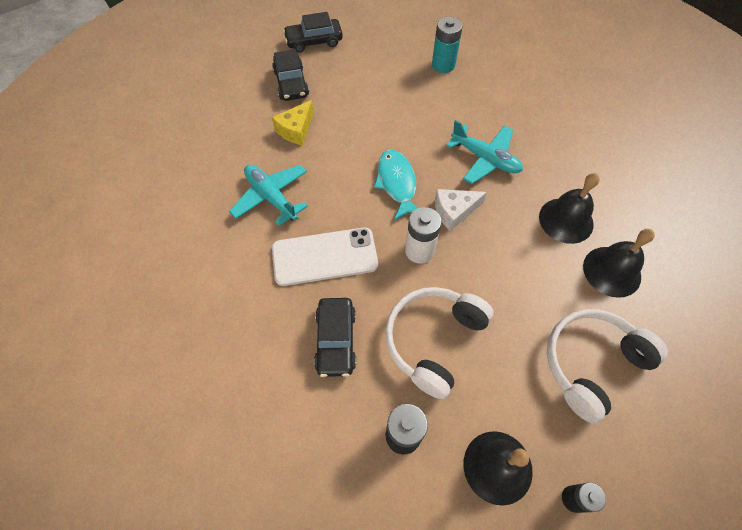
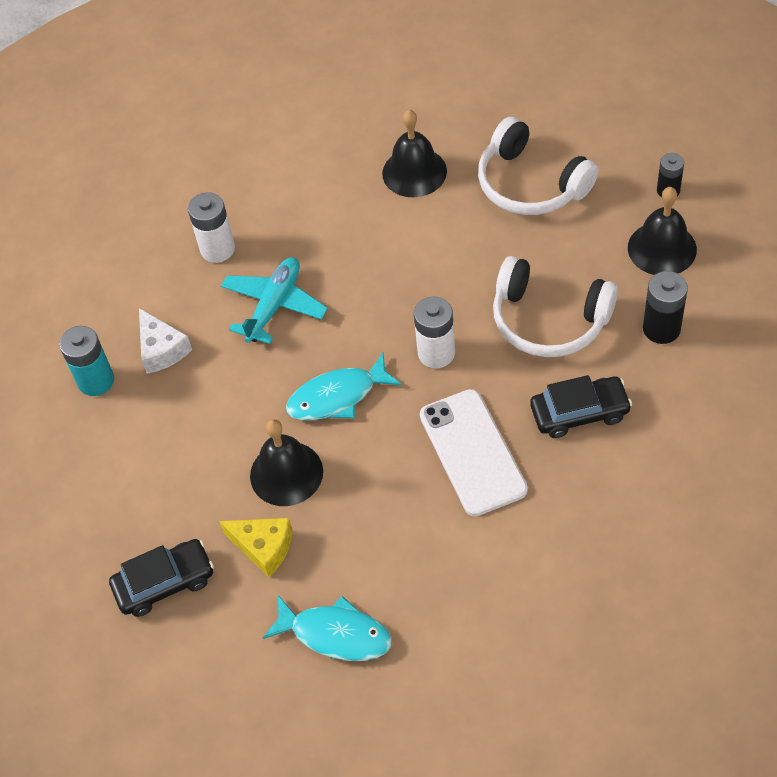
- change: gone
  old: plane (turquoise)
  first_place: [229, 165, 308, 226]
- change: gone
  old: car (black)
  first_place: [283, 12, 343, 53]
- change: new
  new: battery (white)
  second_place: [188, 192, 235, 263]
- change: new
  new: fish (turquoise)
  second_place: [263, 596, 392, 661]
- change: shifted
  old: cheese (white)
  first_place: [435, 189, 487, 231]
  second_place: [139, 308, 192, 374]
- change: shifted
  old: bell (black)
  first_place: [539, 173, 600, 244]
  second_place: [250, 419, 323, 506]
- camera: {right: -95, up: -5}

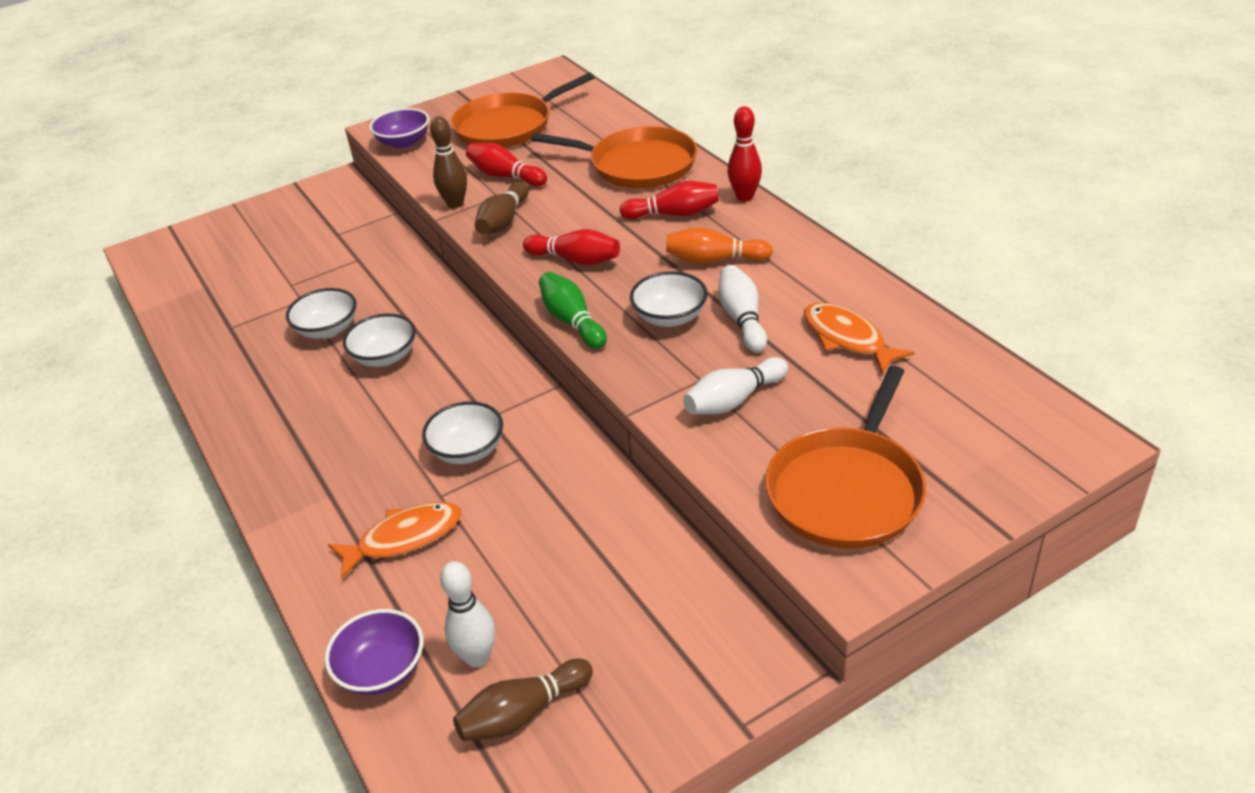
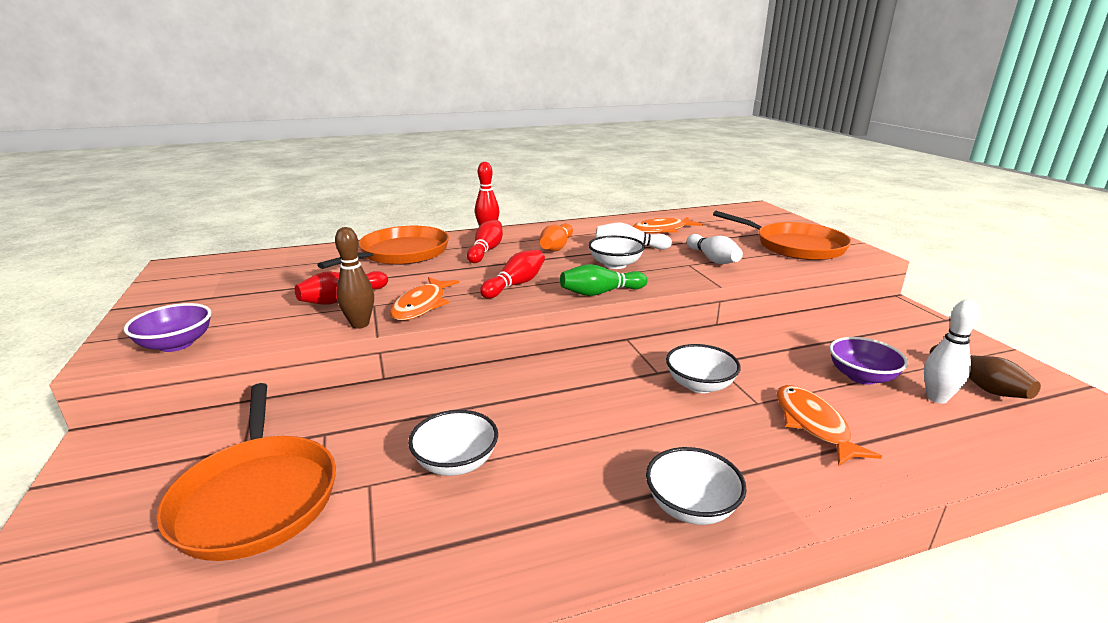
- change: shifted
  old: bowl (purple)
  first_place: [325, 609, 423, 695]
  second_place: [829, 337, 908, 385]
- change: shifted
  old: bowl (white)
  first_place: [343, 314, 416, 367]
  second_place: [646, 447, 747, 525]
- change: shifted
  old: pan (orange)
  first_place: [451, 73, 595, 148]
  second_place: [156, 383, 336, 561]
- change: swapped
  old: bowling pin (brown)
  new: fish (orange)
  first_place: [475, 182, 529, 234]
  second_place: [390, 277, 459, 320]
- camera: {right: -80, up: -15}

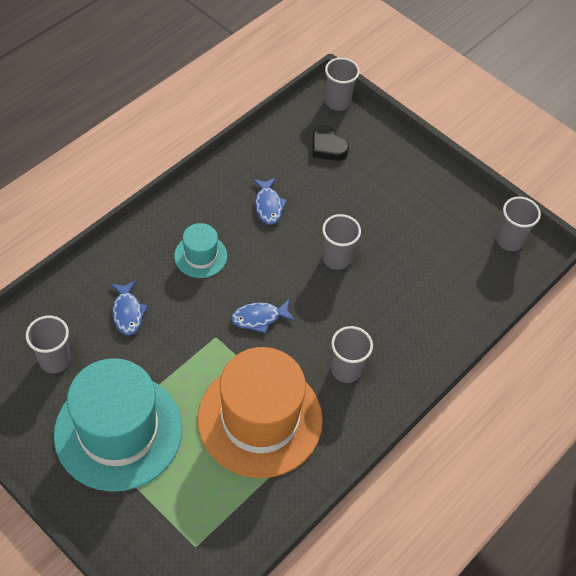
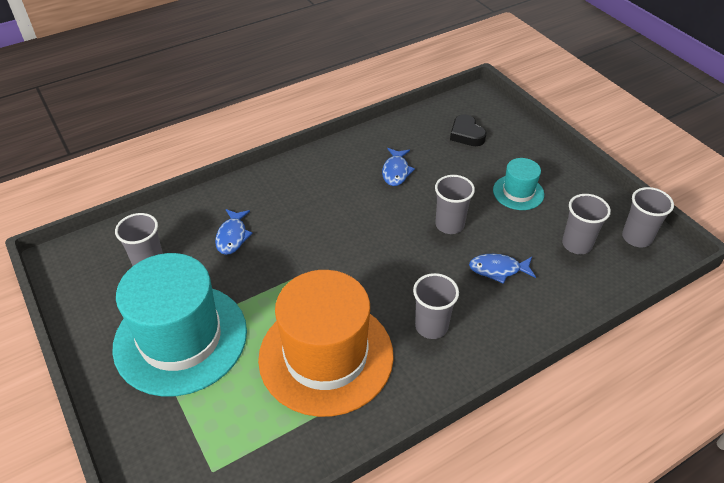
- change: shifted
  old: hat (turquoise)
  first_place: [174, 223, 227, 278]
  second_place: [493, 158, 544, 210]
- change: shifted
  old: fish (blue)
  first_place: [231, 300, 295, 333]
  second_place: [469, 254, 536, 284]
- change: shifted
  old: cup (grey)
  first_place: [325, 58, 360, 111]
  second_place: [562, 194, 611, 254]
- camera: {right: 20, up: -10}

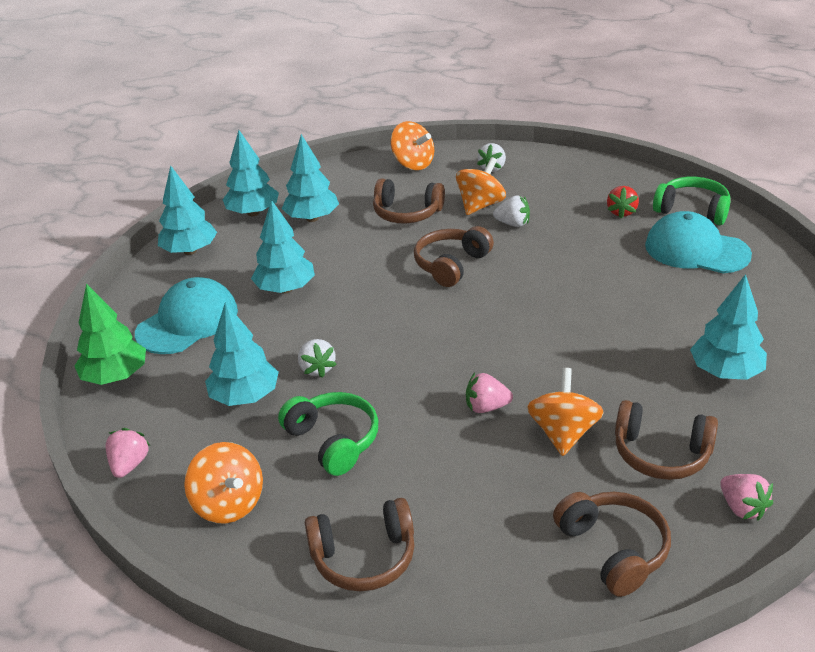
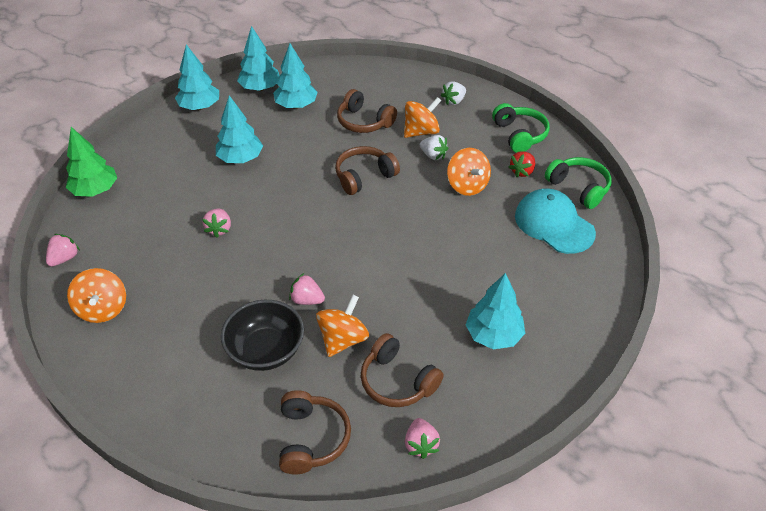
- change: gone
  old: cap (turquoise)
  first_place: [135, 277, 238, 354]
- change: gone
  old: tree (turquoise)
  first_place: [205, 302, 279, 406]
- change: gone
  old: headphones (brown)
  first_place: [305, 498, 415, 591]
- change: new
  new: bowl (black)
  second_place: [221, 300, 304, 371]
- change: shifted
  old: headphones (green)
  first_place: [278, 392, 378, 476]
  second_place: [492, 103, 550, 153]
- change: shifted
  old: spinning top (orange)
  first_place: [391, 121, 434, 170]
  second_place: [447, 148, 491, 196]
- change: repainted
  old: strawberry (white)
  new: strawberry (pink)
  first_place: [298, 339, 337, 378]
  second_place: [202, 208, 231, 238]
- camera: {right: 20, up: 10}

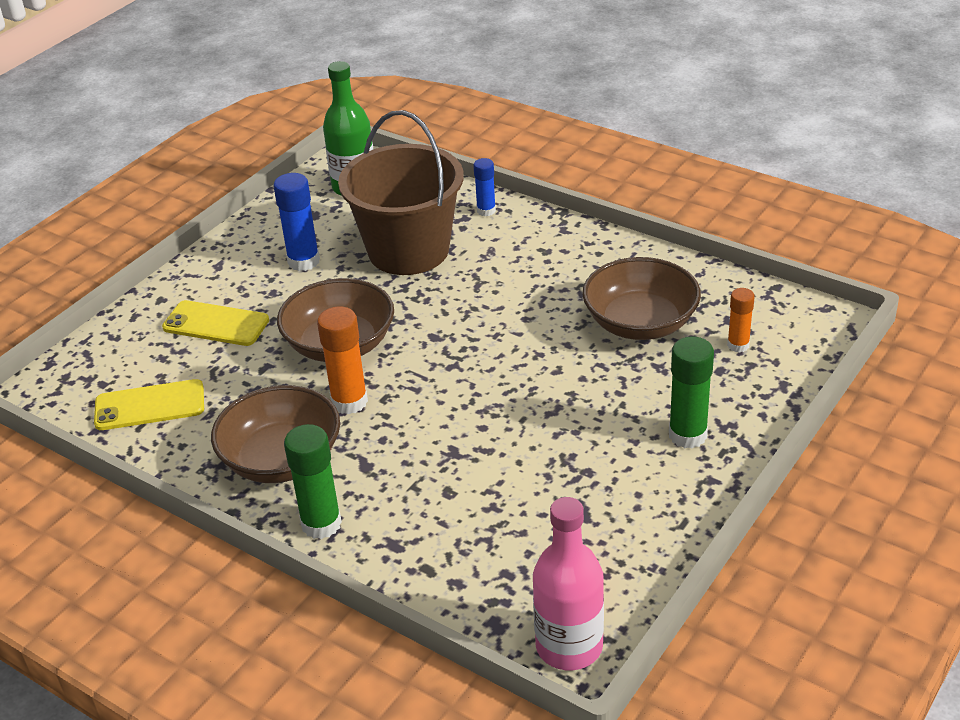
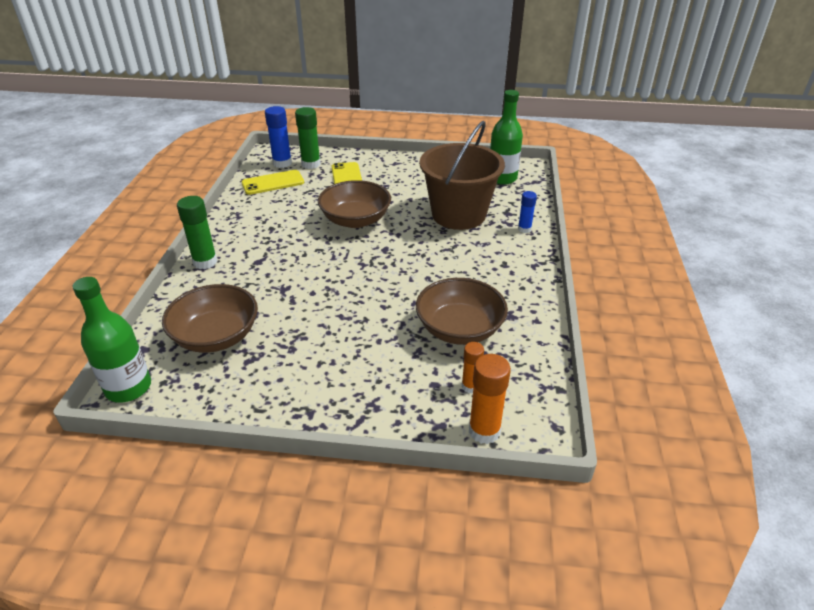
- change: shifted
  old: bowl (brown)
  first_place: [211, 385, 340, 483]
  second_place: [162, 284, 258, 353]
- change: shifted
  old: glue stick (blue)
  first_place: [273, 173, 320, 271]
  second_place: [265, 106, 292, 168]
- change: shifted
  old: glue stick (orange)
  first_place: [317, 306, 368, 414]
  second_place: [469, 354, 511, 444]
- change: shifted
  old: glue stick (green)
  first_place: [669, 337, 714, 449]
  second_place: [295, 107, 321, 169]
- change: repainted
  old: bottle (pink)
  new: bottle (green)
  first_place: [533, 497, 604, 670]
  second_place: [73, 277, 151, 403]
- change: rotated
  old: phone (yellow)
  first_place: [94, 379, 204, 430]
  second_place: [242, 170, 304, 195]
  degrees: -75
- camera: {right: 60, up: 0}

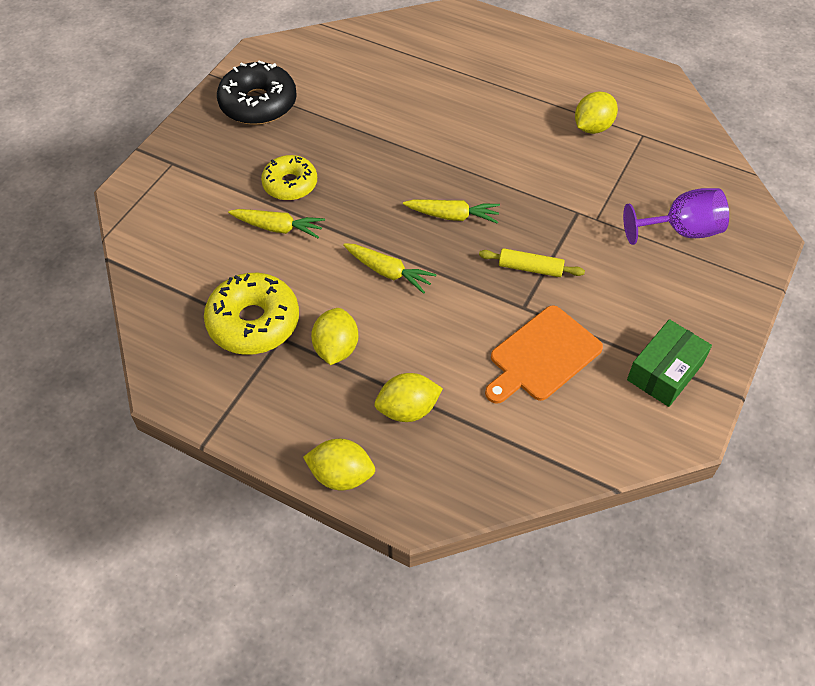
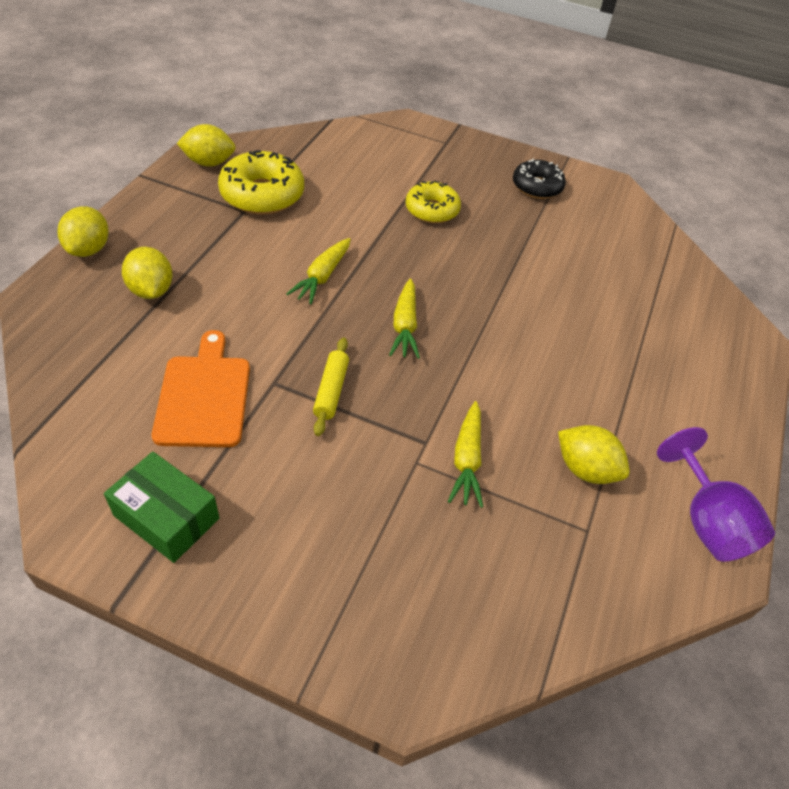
- change: shifted
  old: carrot (yellow)
  first_place: [228, 209, 325, 238]
  second_place: [448, 401, 483, 508]
- change: shifted
  old: lemon (yellow)
  first_place: [311, 308, 358, 365]
  second_place: [177, 124, 236, 167]
- change: shifted
  old: goblet (purple)
  first_place: [623, 188, 729, 245]
  second_place: [657, 427, 775, 562]
- change: rotated
  old: cutting board (orange)
  first_place: [485, 305, 603, 404]
  second_place: [152, 330, 250, 447]
  degrees: 45
- change: scaled
  old: donut (black)
  first_place: [217, 60, 297, 125]
  second_place: [513, 159, 566, 199]
  factor: 0.66
- camera: {right: 80, up: -5}

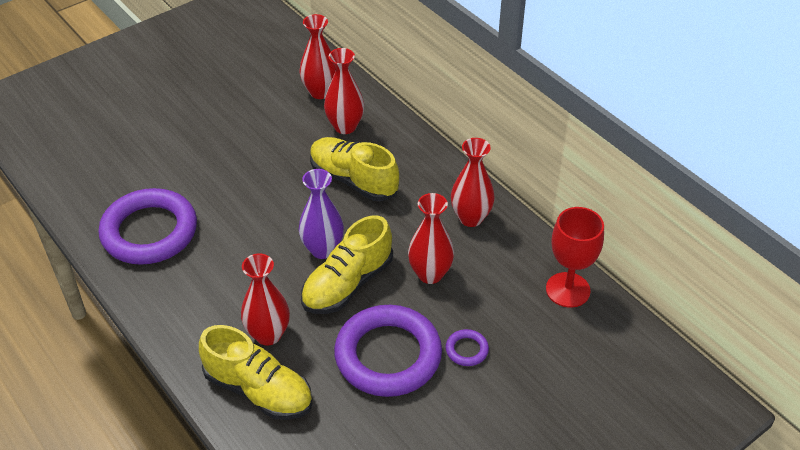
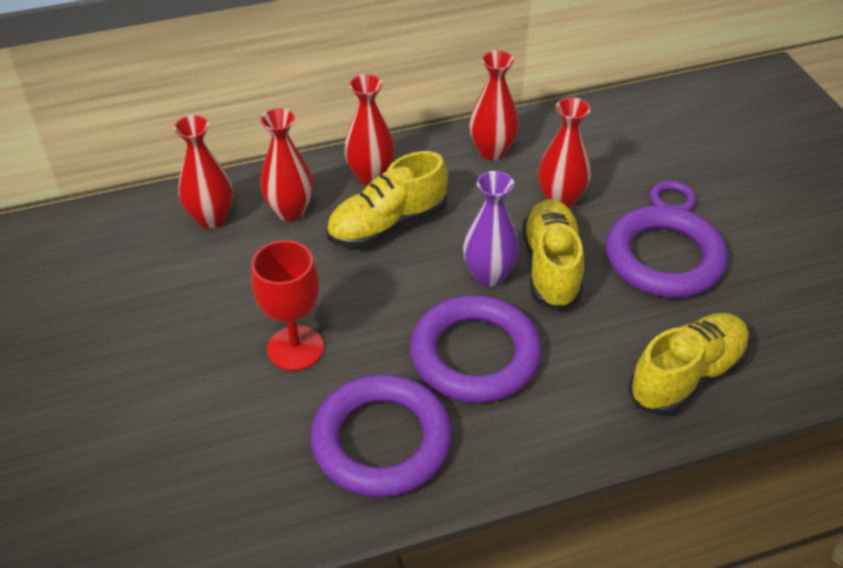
- change: new
  new: ring (purple)
  second_place: [410, 295, 542, 403]
- change: shifted
  old: vase (red)
  first_place: [241, 253, 290, 346]
  second_place: [344, 74, 395, 185]
- change: shifted
  old: goblet (red)
  first_place: [546, 207, 604, 308]
  second_place: [251, 240, 324, 371]
- change: rotated
  old: shoe (yellow)
  first_place: [301, 215, 393, 314]
  second_place: [523, 199, 584, 311]
  degrees: -150
- camera: {right: -70, up: 0}

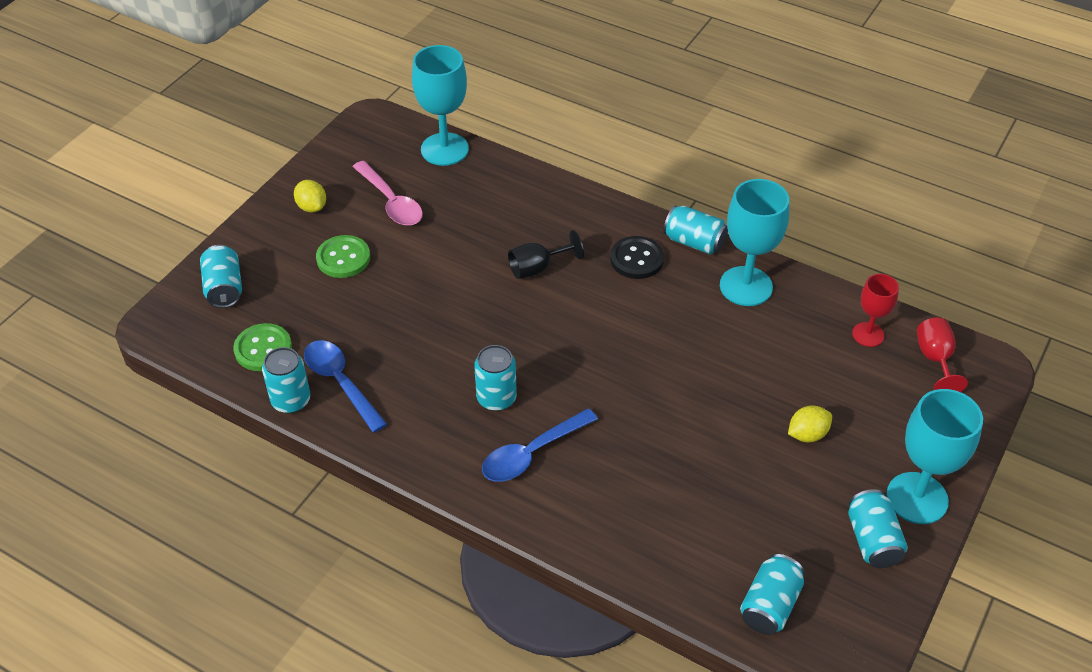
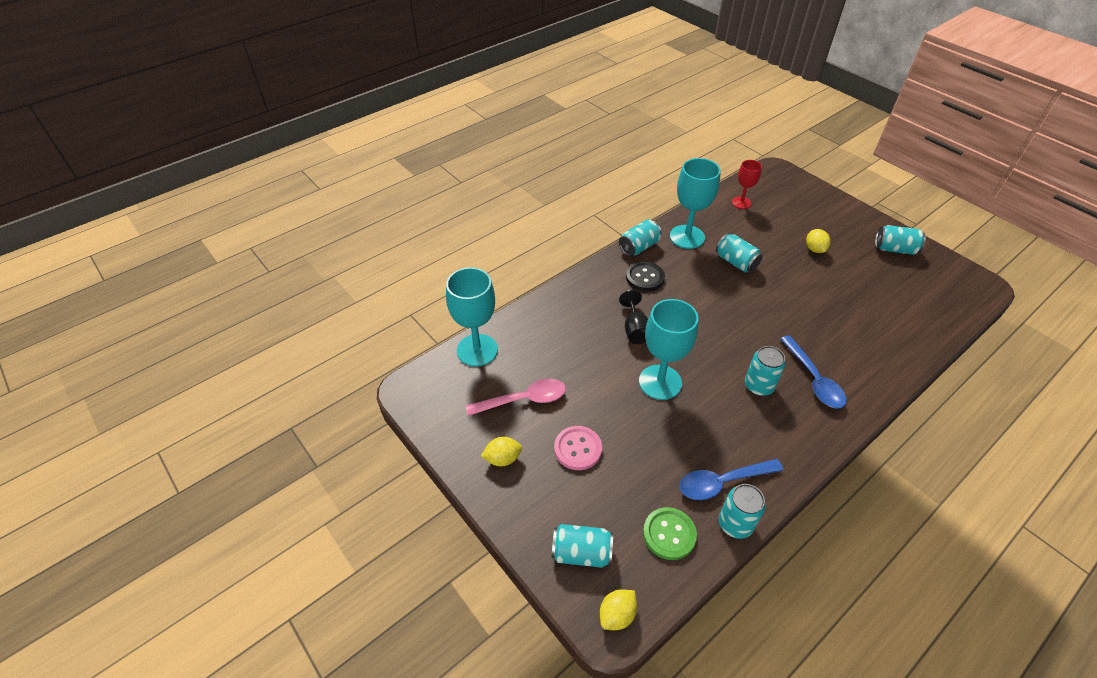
- change: gone
  old: goblet (red)
  first_place: [917, 318, 968, 392]
- change: new
  new: lemon (yellow)
  second_place: [600, 589, 637, 630]
- change: shifted
  old: can (turquoise)
  first_place: [740, 554, 805, 635]
  second_place: [716, 233, 763, 273]
- change: shifted
  old: goblet (turquoise)
  first_place: [887, 389, 983, 524]
  second_place: [639, 299, 698, 400]
- change: repainted
  old: button (green)
  new: button (pink)
  first_place: [316, 235, 370, 278]
  second_place: [554, 426, 602, 470]
- camera: {right: -70, up: 0}

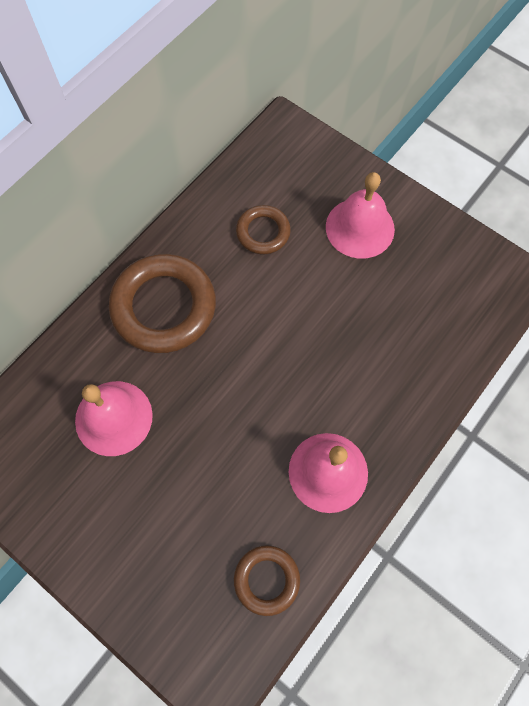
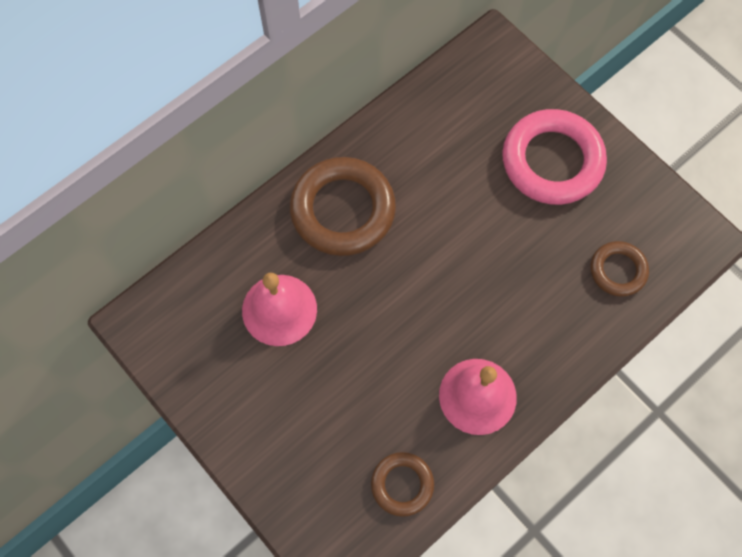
- change: shifted
  old: ring (brown)
  first_place: [236, 205, 291, 254]
  second_place: [590, 241, 649, 296]
- change: swapped
  old: bell (pink)
  new: ring (pink)
  first_place: [326, 172, 395, 259]
  second_place: [502, 109, 607, 205]
- camera: {right: 10, up: 0}

